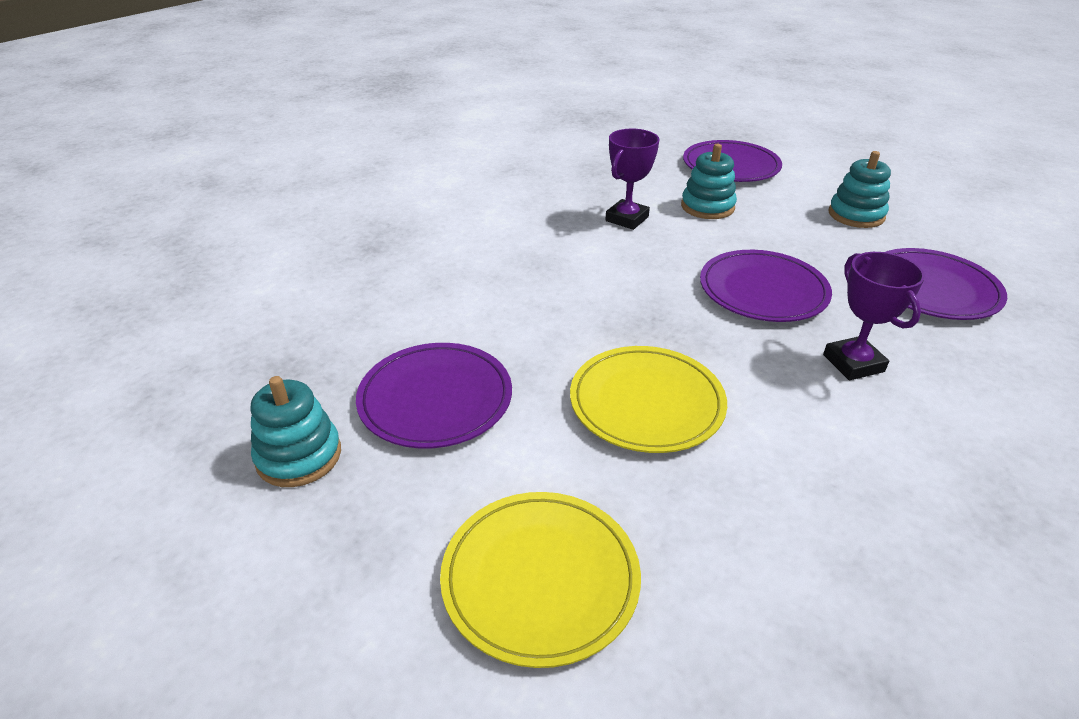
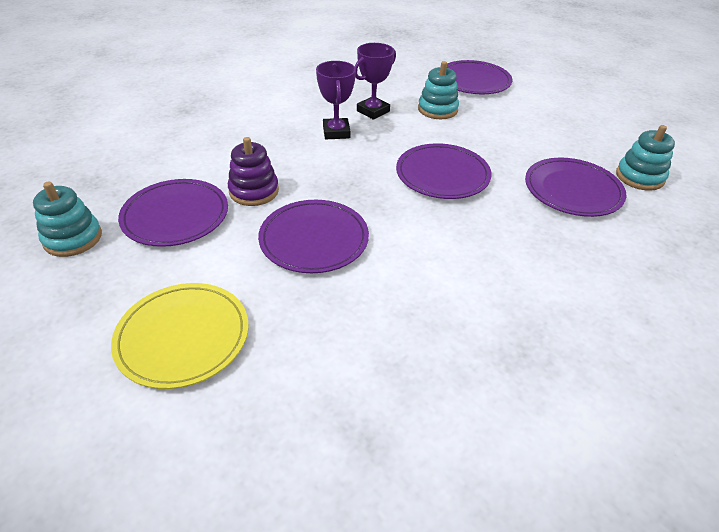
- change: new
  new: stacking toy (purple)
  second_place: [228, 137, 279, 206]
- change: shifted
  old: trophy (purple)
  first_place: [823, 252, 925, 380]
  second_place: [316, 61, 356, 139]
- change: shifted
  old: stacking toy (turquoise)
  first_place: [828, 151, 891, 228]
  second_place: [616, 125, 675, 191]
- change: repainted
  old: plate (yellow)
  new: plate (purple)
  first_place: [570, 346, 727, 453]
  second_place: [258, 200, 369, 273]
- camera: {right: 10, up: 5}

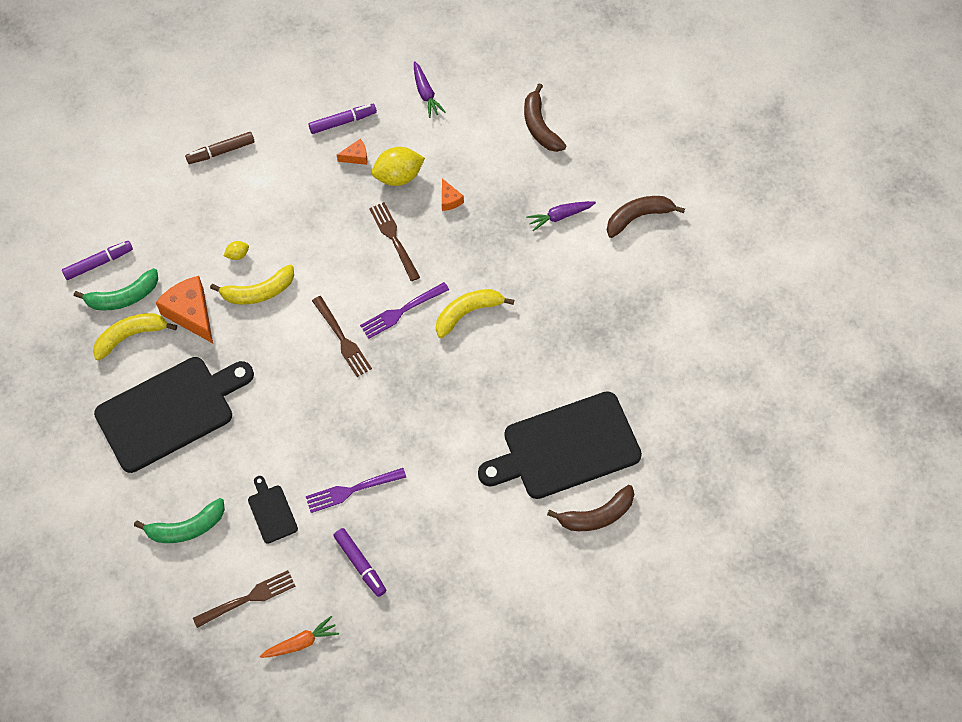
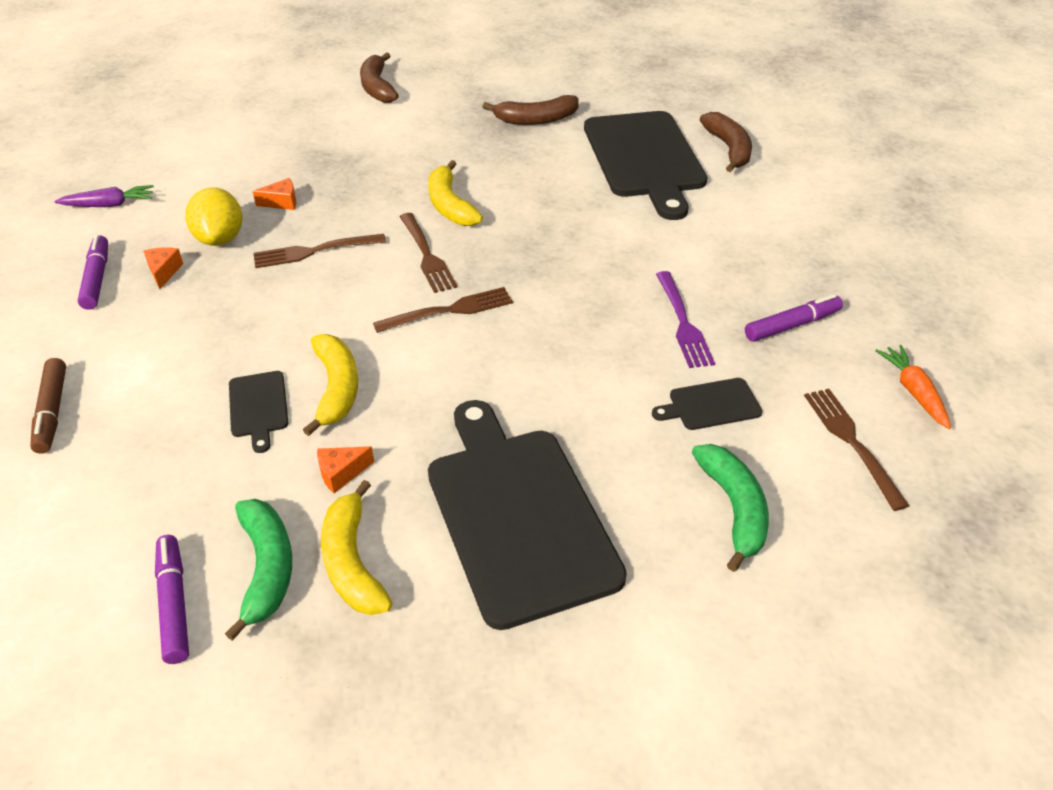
- change: gone
  old: carrot (purple)
  first_place: [526, 201, 596, 231]
- change: shifted
  old: banana (brown)
  first_place: [524, 83, 566, 152]
  second_place: [483, 95, 579, 125]
- change: swapped
  old: lemon (yellow)
  new: cutting board (black)
  first_place: [224, 241, 249, 260]
  second_place: [229, 371, 288, 453]
- change: repainted
  old: fork (purple)
  new: fork (brown)
  first_place: [360, 282, 449, 339]
  second_place: [399, 213, 457, 293]
- change: scaled
  old: cheese (orange)
  first_place: [156, 276, 213, 343]
  second_place: [317, 446, 374, 493]
  factor: 0.49
- camera: {right: -80, up: -20}

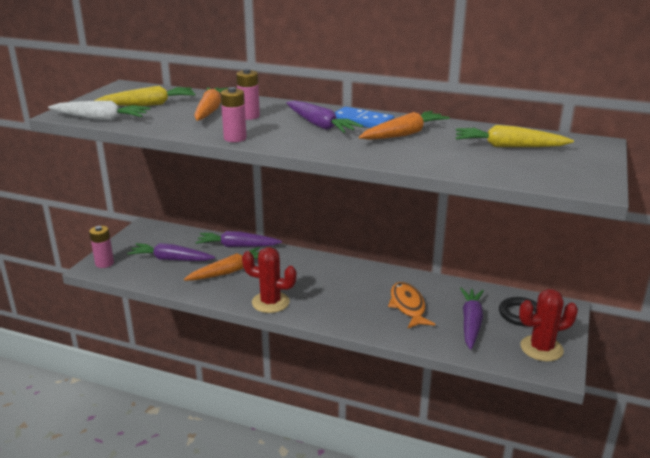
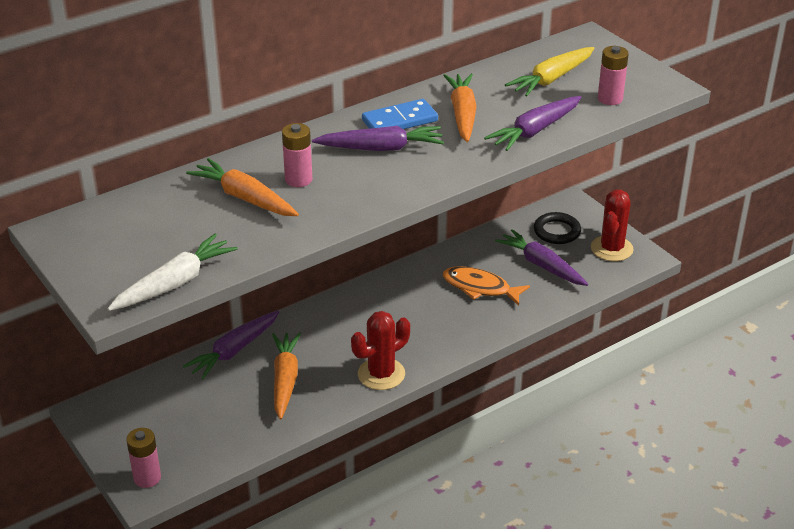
- change: gone
  old: carrot (yellow)
  first_place: [94, 86, 196, 106]
- change: shifted
  old: carrot (purple)
  first_place: [127, 243, 215, 261]
  second_place: [484, 96, 581, 151]
- change: shifted
  old: battery (pink)
  first_place: [220, 87, 247, 142]
  second_place: [598, 46, 629, 105]
- camera: {right: -55, up: 10}

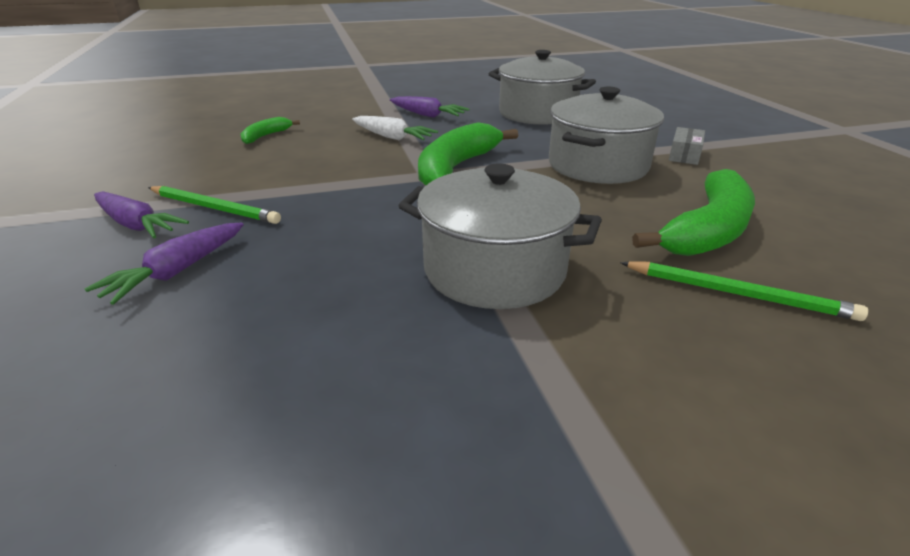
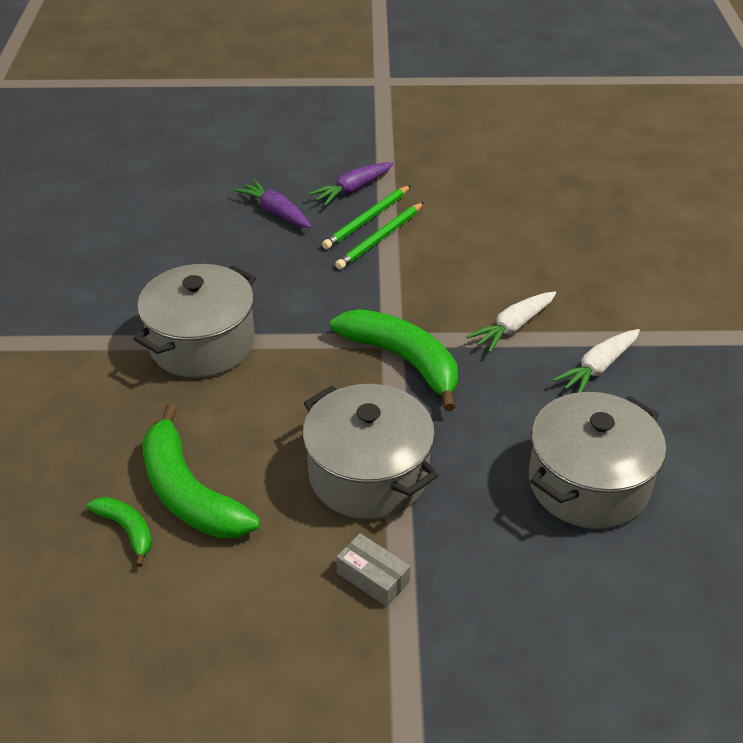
- change: shifted
  old: banana (green)
  first_place: [240, 117, 300, 144]
  second_place: [87, 497, 152, 567]
- change: shifted
  old: pencil (green)
  first_place: [620, 261, 868, 321]
  second_place: [335, 202, 424, 270]
- change: repainted
  old: carrot (purple)
  new: carrot (white)
  first_place: [390, 96, 469, 118]
  second_place: [553, 329, 640, 392]
- camera: {right: 105, up: 10}

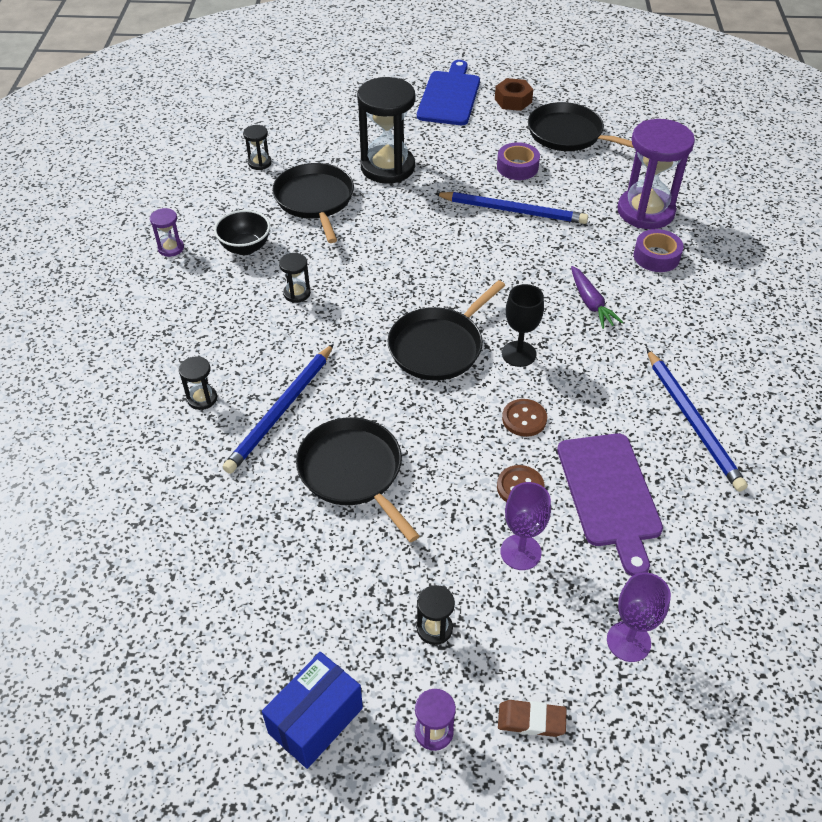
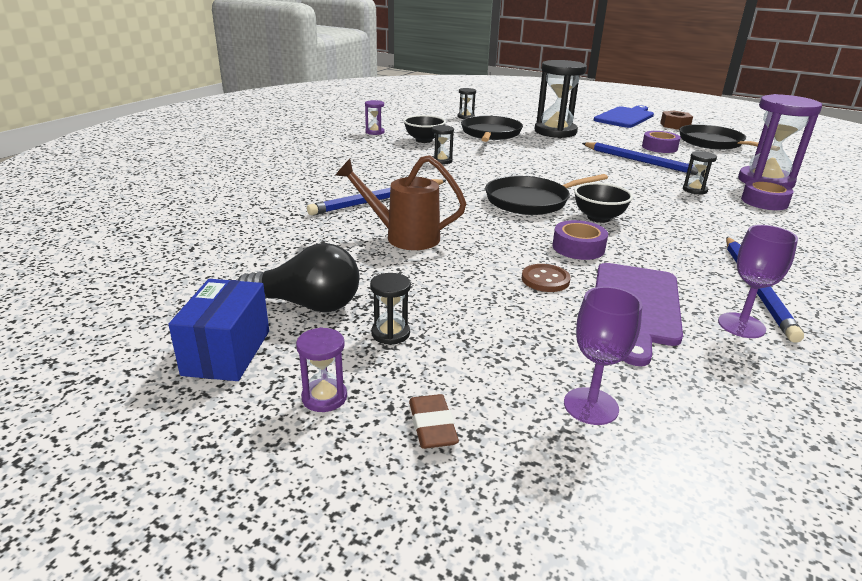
- change: gone
  old: carrot (purple)
  first_place: [571, 266, 623, 329]
- change: new
  new: light bulb (black)
  second_place: [238, 243, 359, 312]
- change: shifted
  old: hourglass (black)
  first_place: [179, 357, 217, 410]
  second_place: [683, 151, 717, 195]
- change: shifted
  old: goblet (purple)
  first_place: [500, 482, 551, 570]
  second_place: [718, 225, 798, 338]
- change: swapped
  old: pan (black)
  new: watering can (brown)
  first_place: [296, 417, 420, 542]
  second_place: [336, 155, 467, 250]
- change: swapped
  old: goblet (black)
  new: bowl (black)
  first_place: [502, 284, 544, 367]
  second_place: [574, 183, 633, 223]
- change: swapped
  old: button (brown)
  new: tape (purple)
  first_place: [502, 399, 547, 437]
  second_place: [552, 220, 608, 260]
- change: rotated
  old: box (blue)
  first_place: [262, 652, 363, 769]
  second_place: [168, 279, 269, 381]
  degrees: -60
- change: rotated
  old: eraser (brown)
  first_place: [498, 700, 567, 737]
  second_place: [409, 394, 459, 449]
  degrees: 45
- camera: {right: 25, up: -20}

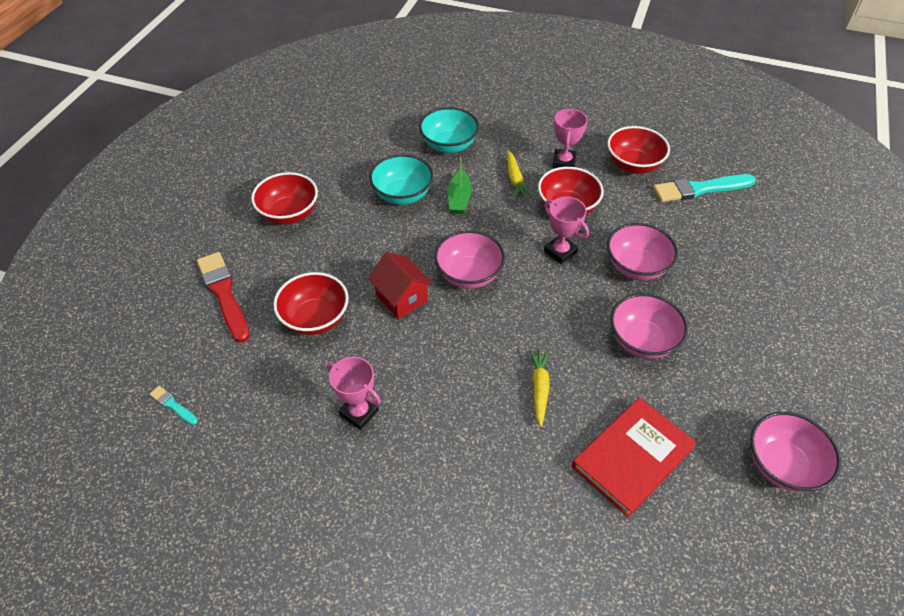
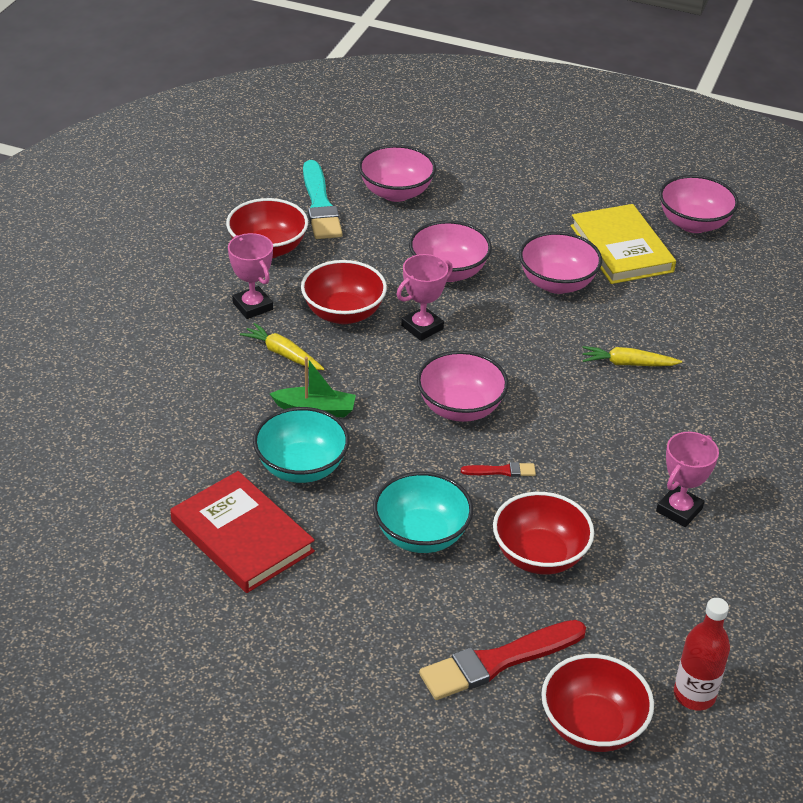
- change: new
  new: bowl (pink)
  second_place: [358, 145, 436, 202]
- change: new
  new: book (yellow)
  second_place: [571, 204, 676, 284]
- change: shifted
  old: bowl (red)
  first_place: [251, 172, 318, 224]
  second_place: [541, 654, 654, 752]
- change: shifted
  old: bowl (turquoise)
  first_place: [419, 107, 479, 153]
  second_place: [373, 472, 473, 553]
- change: shifted
  old: book (red)
  first_place: [572, 397, 696, 517]
  second_place: [170, 471, 315, 593]
- change: swapped
  old: brush (turquoise)
  new: bottle (red)
  first_place: [149, 386, 198, 425]
  second_place: [674, 598, 730, 710]
- change: swapped
  old: house (red)
  new: brush (red)
  first_place: [368, 252, 433, 319]
  second_place: [461, 462, 536, 477]
- change: rotated
  old: carrot (yellow)
  first_place: [507, 151, 532, 199]
  second_place: [240, 323, 324, 370]
  degrees: -135
- change: rotated
  old: trophy (pink)
  first_place: [553, 109, 588, 168]
  second_place: [228, 233, 273, 319]
  degrees: 45
- camera: {right: -90, up: -10}

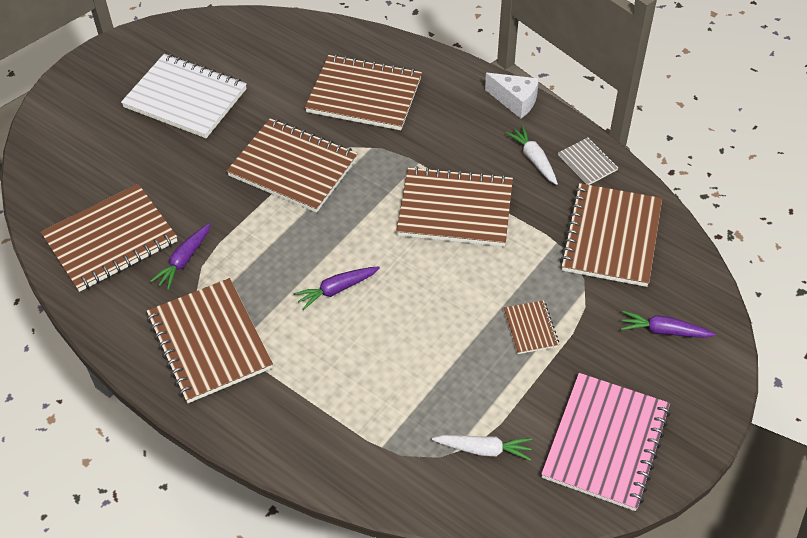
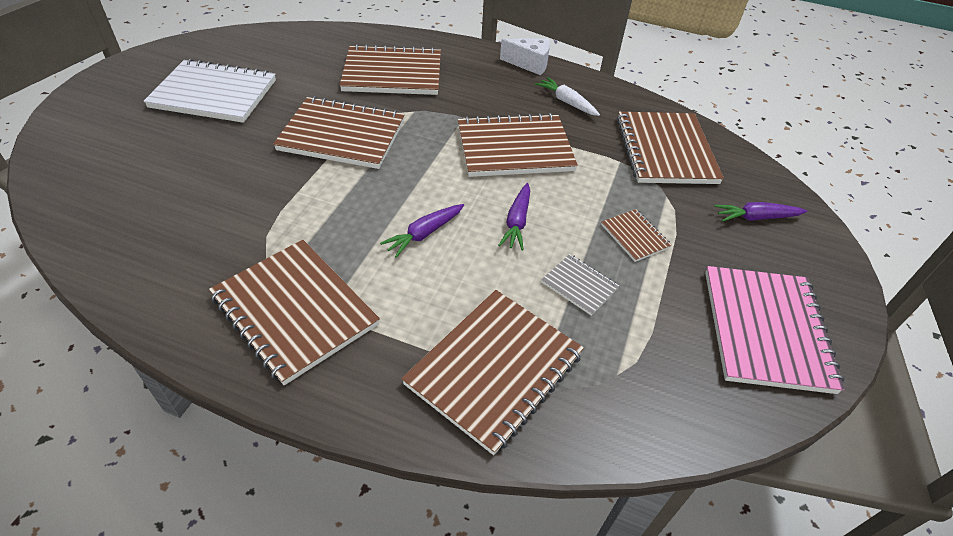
- change: gone
  old: carrot (white)
  first_place: [432, 435, 532, 461]
- change: shifted
  old: notebook (brown)
  first_place: [41, 184, 177, 292]
  second_place: [401, 290, 584, 455]
- change: shifted
  old: carrot (purple)
  first_place: [150, 223, 211, 290]
  second_place: [499, 183, 530, 250]
- change: shifted
  old: notebook (grey)
  first_place: [558, 137, 618, 185]
  second_place: [541, 254, 619, 316]
- camera: {right: -20, up: -5}

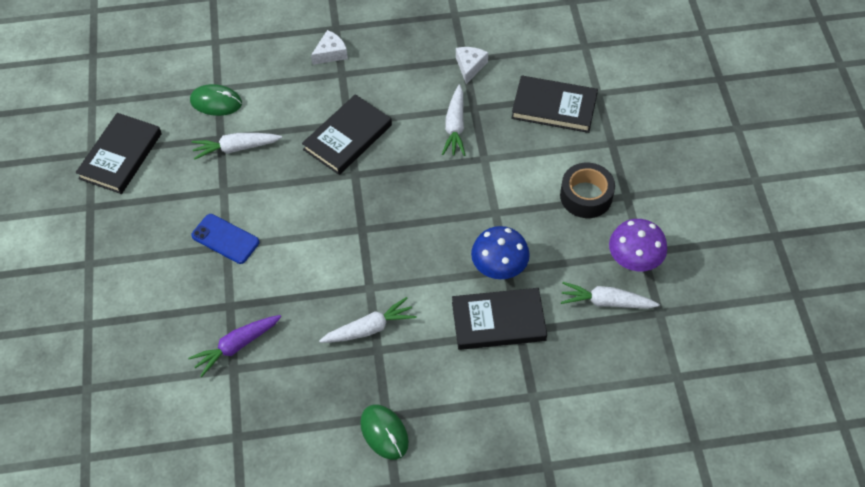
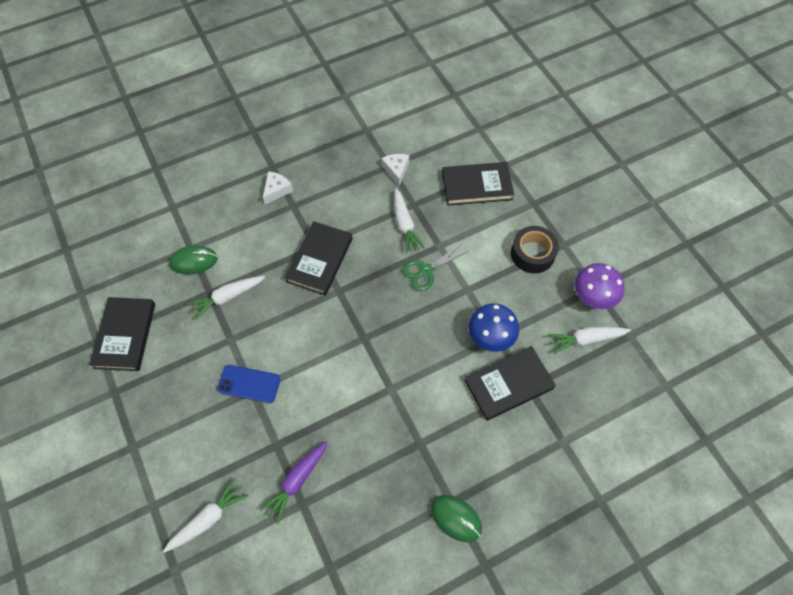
- change: new
  new: scissors (green)
  second_place: [402, 243, 469, 291]
- change: shifted
  old: carrot (white)
  first_place: [319, 297, 416, 343]
  second_place: [163, 478, 249, 553]
- camera: {right: -20, up: 5}

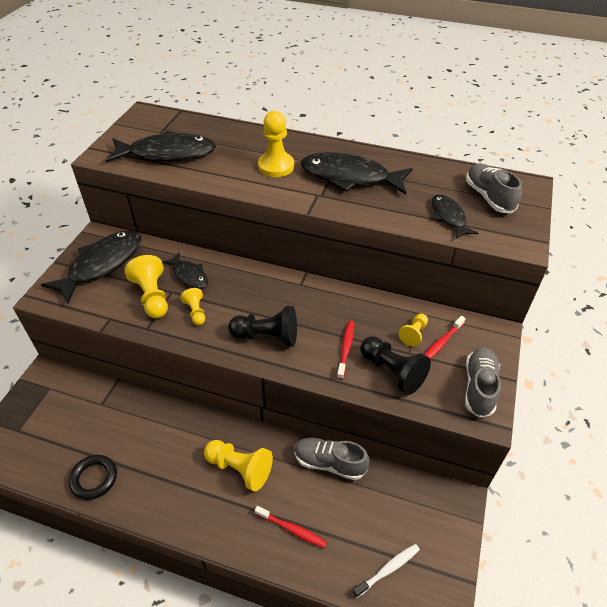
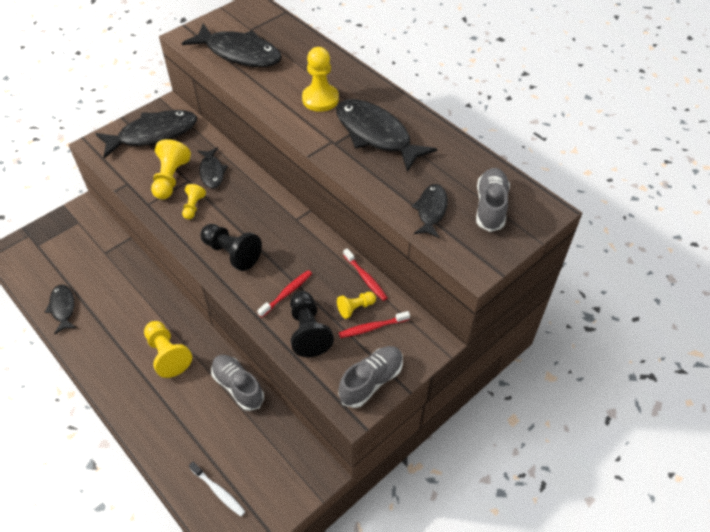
- change: shifted
  old: toothbrush (red)
  first_place: [255, 506, 327, 548]
  second_place: [343, 248, 387, 301]
- change: swapped
  old: ring (black)
  new: fish (black)
  first_place: [68, 455, 117, 500]
  second_place: [45, 285, 76, 334]
- change: rotated
  old: toothbrush (white)
  first_place: [352, 544, 420, 598]
  second_place: [189, 462, 245, 516]
  degrees: 45
- camera: {right: 30, up: 5}

